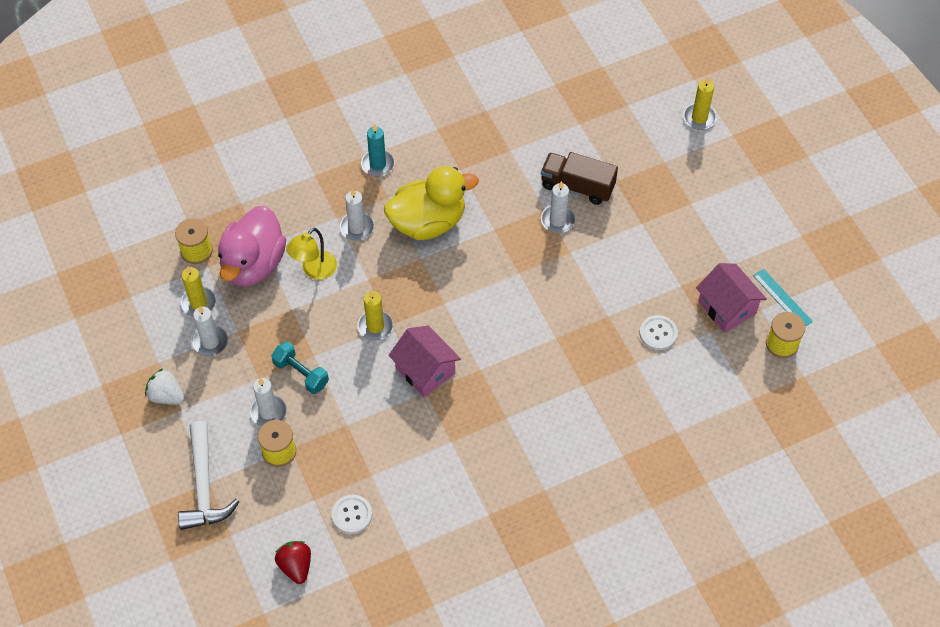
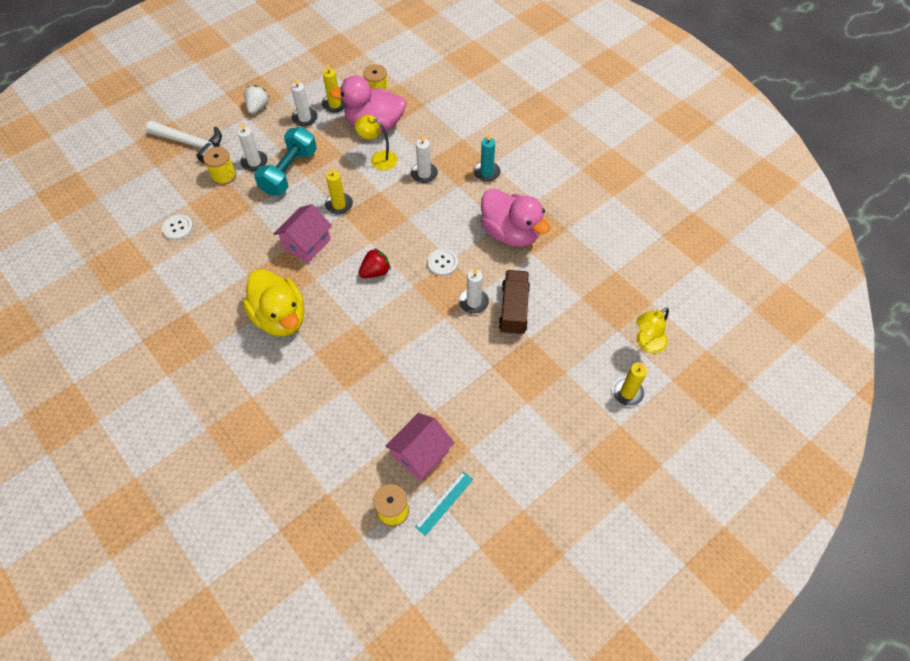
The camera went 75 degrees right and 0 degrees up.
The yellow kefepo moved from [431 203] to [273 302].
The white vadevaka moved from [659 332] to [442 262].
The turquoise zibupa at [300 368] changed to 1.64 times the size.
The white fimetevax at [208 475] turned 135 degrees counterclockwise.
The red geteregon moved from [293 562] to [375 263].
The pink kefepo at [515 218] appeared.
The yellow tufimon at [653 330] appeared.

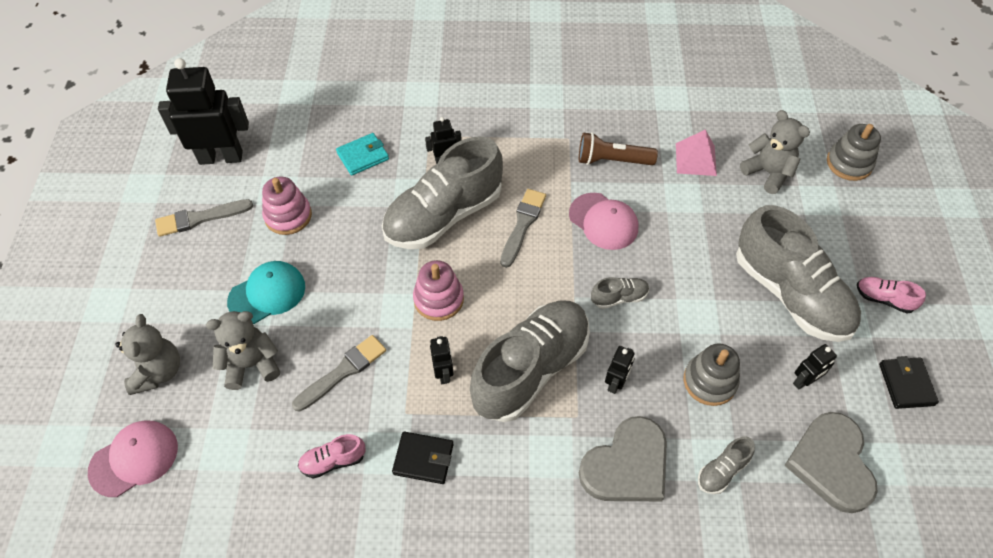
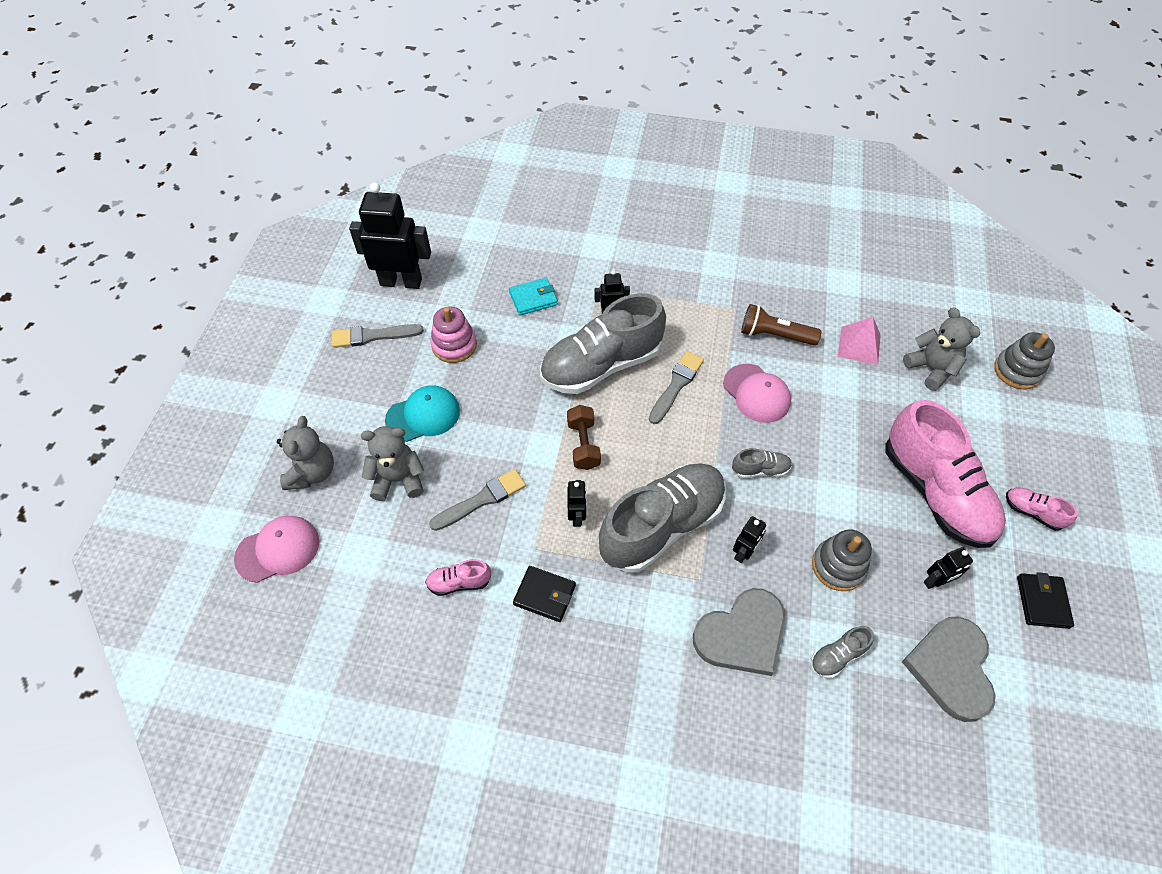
The camera went 10 degrees right and 0 degrees up.
The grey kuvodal at [798 273] became the pink kuvodal at [945 474].
The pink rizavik at [438 290] was replaced by the brown zibupa at [584 437].

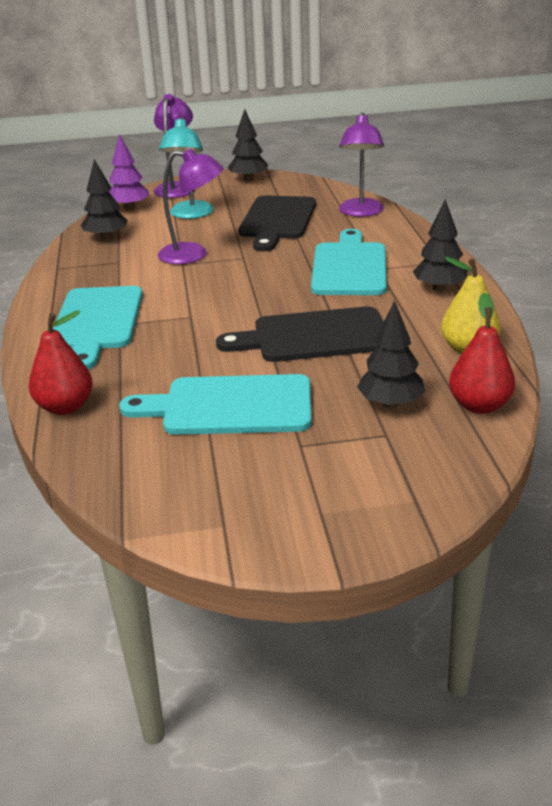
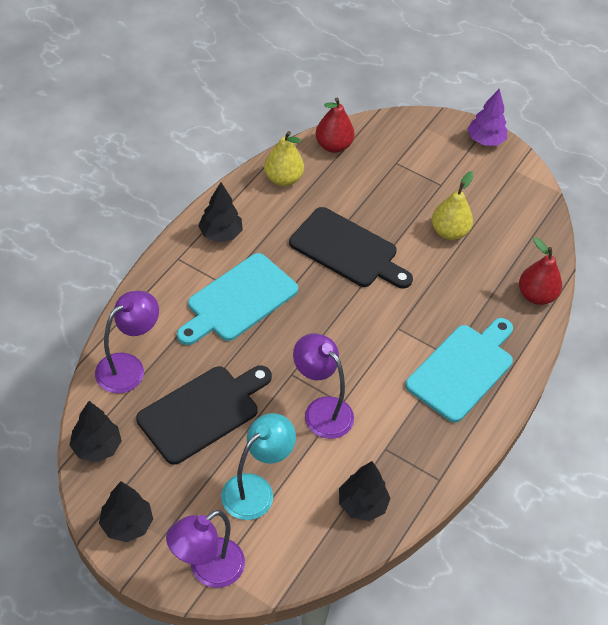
The camera went 145 degrees left and 20 degrees up.
The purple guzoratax moved from [129 172] to [487 117].
The black guzoratax moved from [391 354] to [95 431].
The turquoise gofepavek at [215 404] was replaced by the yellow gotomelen at [453 205].

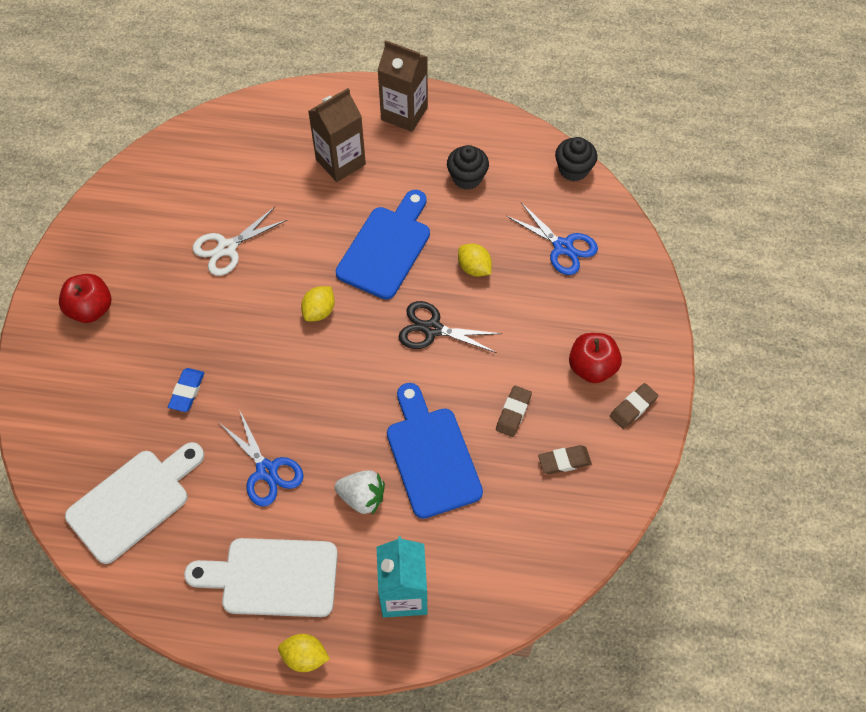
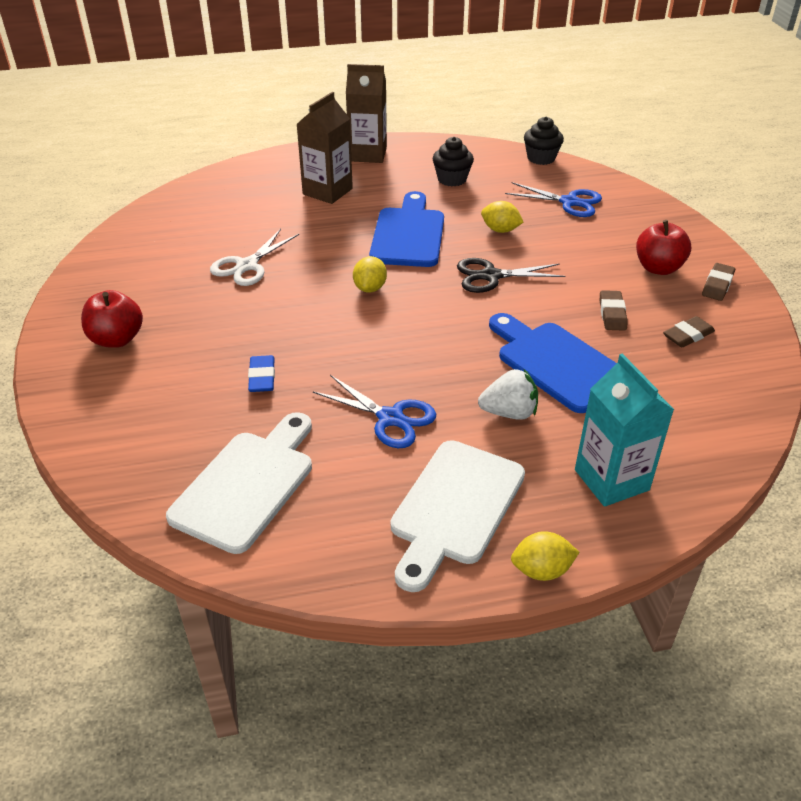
The camera went 20 degrees left and 20 degrees down.
The white gofepavek at [261 577] turned 45 degrees counterclockwise.

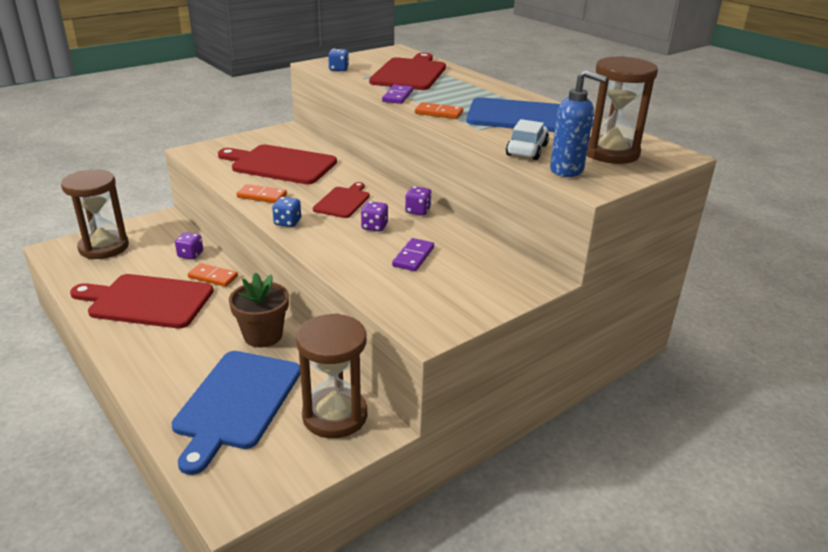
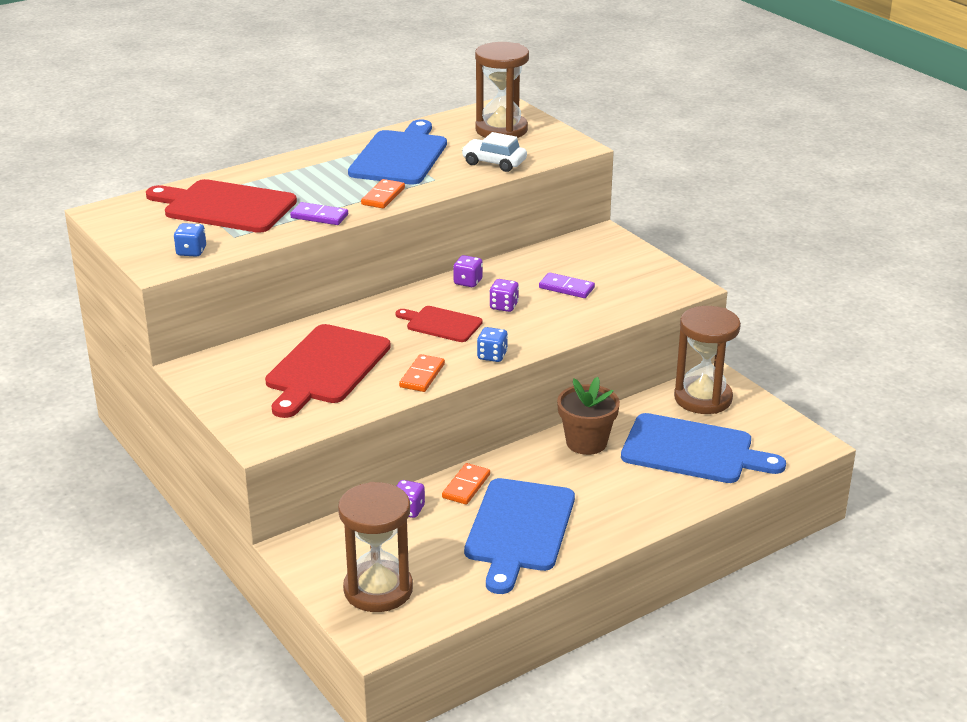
The camera went 85 degrees left and 0 degrees up.
The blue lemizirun at [578 123] disappeared.
The red gofepavek at [141 301] became the blue gofepavek at [519 536].

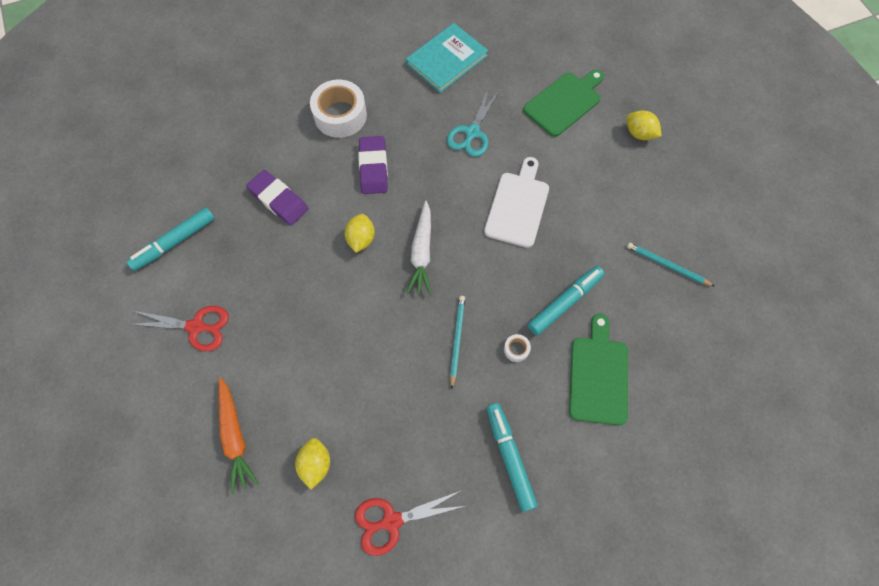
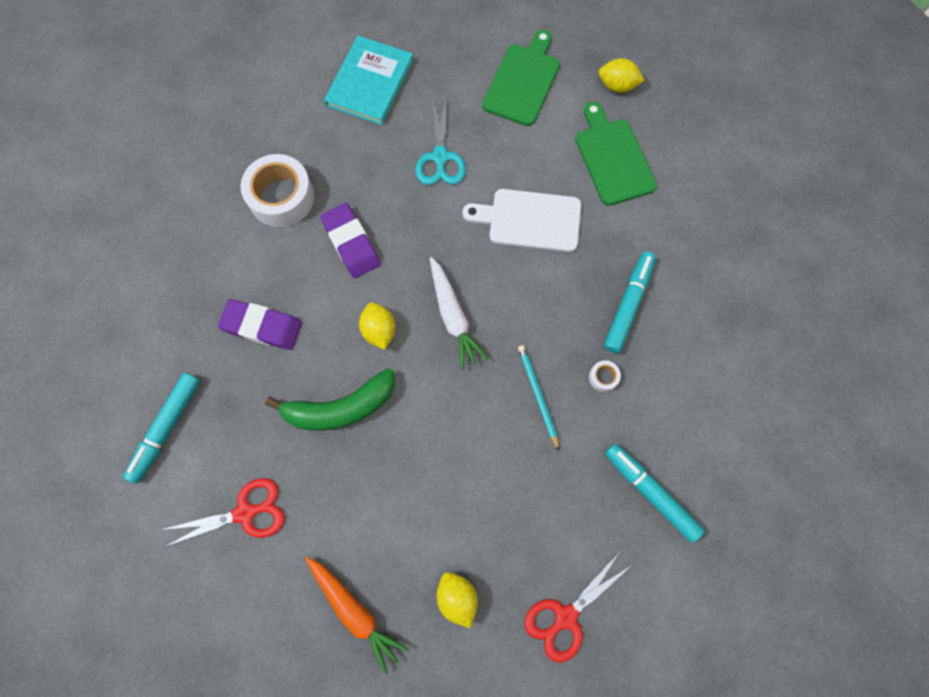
The camera went 25 degrees left and 5 degrees up.
The white gofepavek at [516 202] turned 75 degrees counterclockwise.
The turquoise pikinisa at [671 265] disappeared.
The green gofepavek moved from [598 369] to [616 154].
The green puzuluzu at [330 400] appeared.

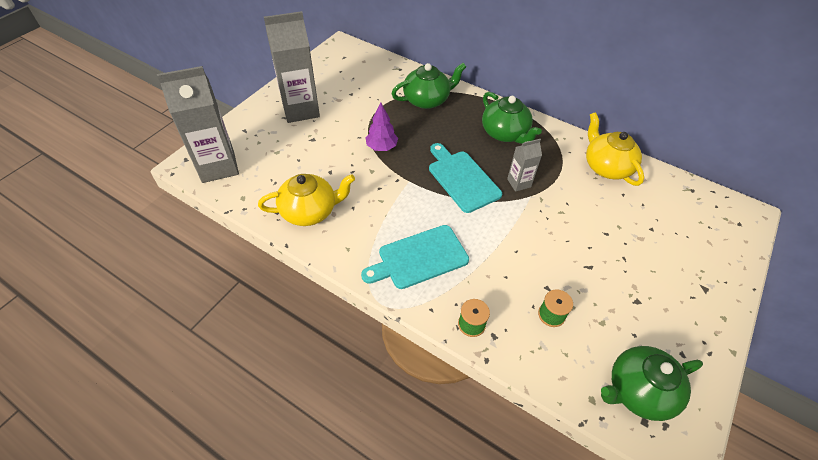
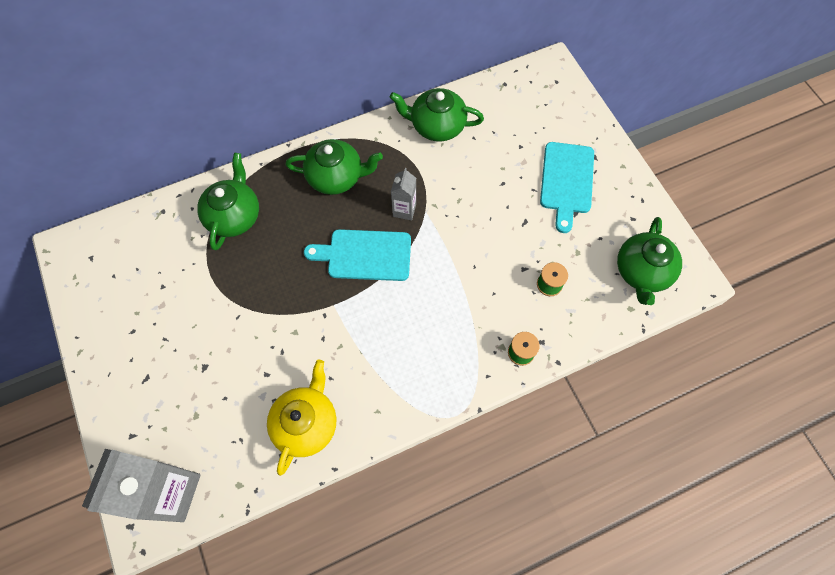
The camera went 55 degrees left and 15 degrees up.
The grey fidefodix at [292 67] disappeared.
The purple guzoratax at [381 127] disappeared.
The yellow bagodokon at [615 149] became the green bagodokon at [436 115].
The turquoise gofepavek moved from [415 257] to [567 187].

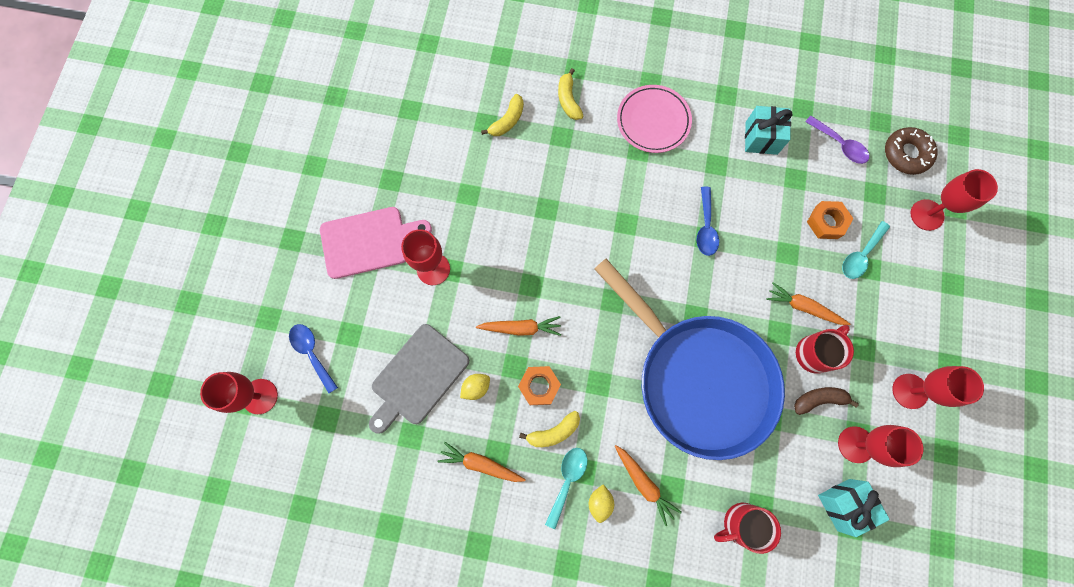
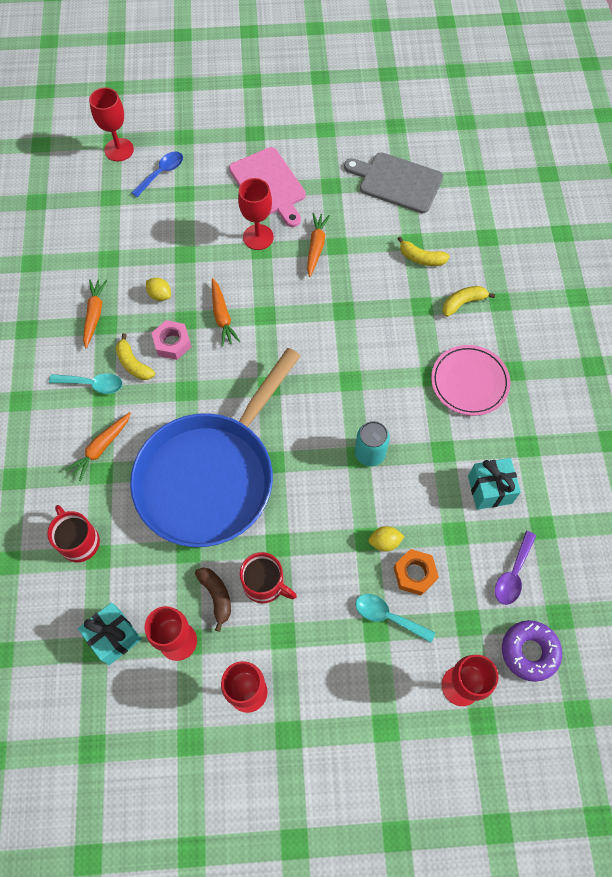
The camera went 75 degrees right and 10 degrees down.
The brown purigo at [911 151] became the purple purigo at [532 651].
The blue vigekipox at [708 221] was replaced by the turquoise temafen at [372 443].
The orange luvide moved from [808 304] to [318 245].
The grey gofepavek moved from [419 379] to [393 182].
The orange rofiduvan at [539 385] became the pink rofiduvan at [171 340].
The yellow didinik moved from [601 503] to [387 539].

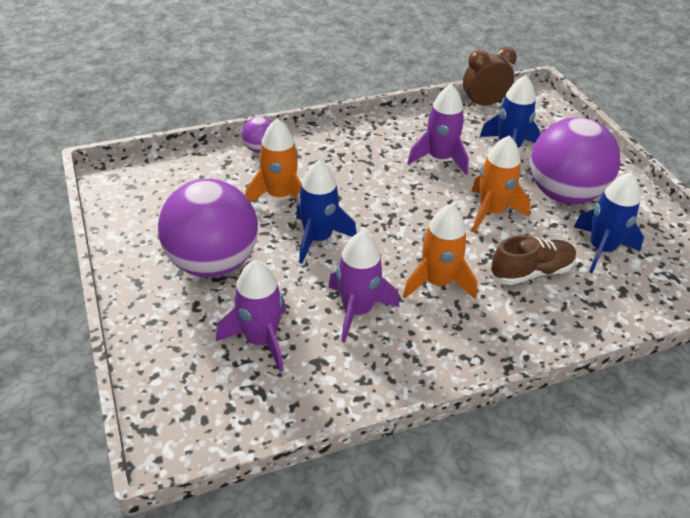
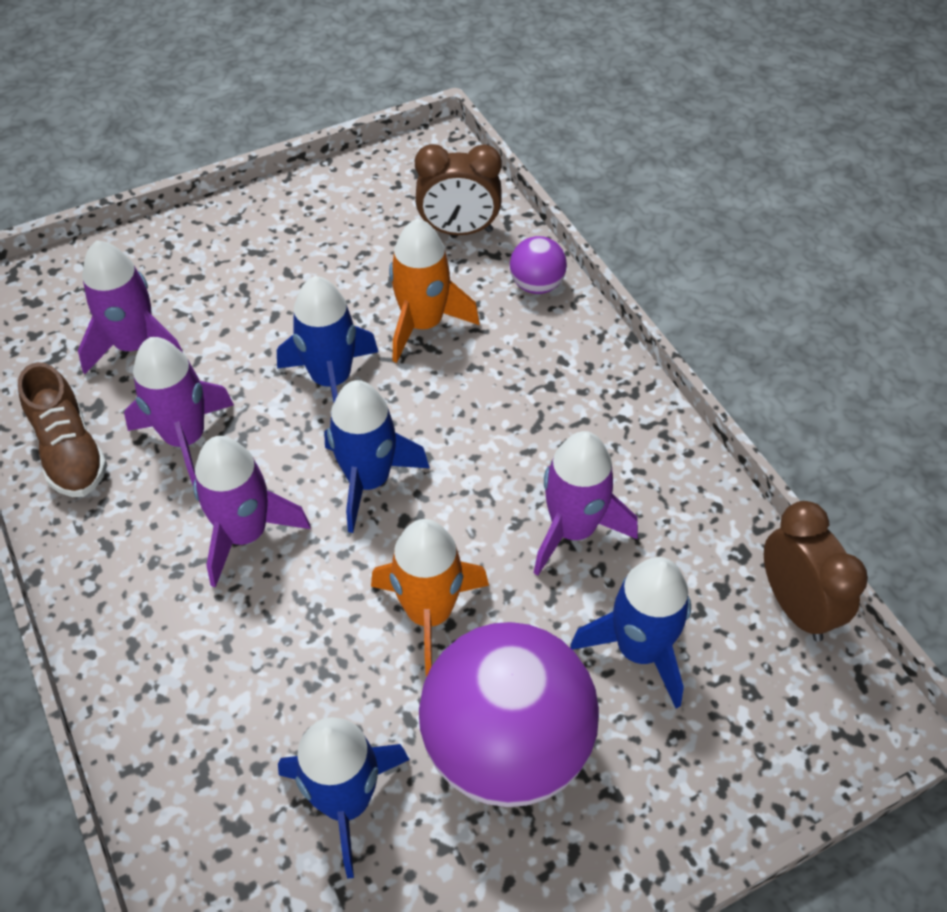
The camera went 85 degrees right and 10 degrees up.
The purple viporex at [208 228] disappeared.
The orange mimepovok at [440 251] became the purple mimepovok at [251 512].
The brown kuvodal moved from [533 260] to [62 429].
The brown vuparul at [458 189] appeared.
The blue mimepovok at [377 456] appeared.

